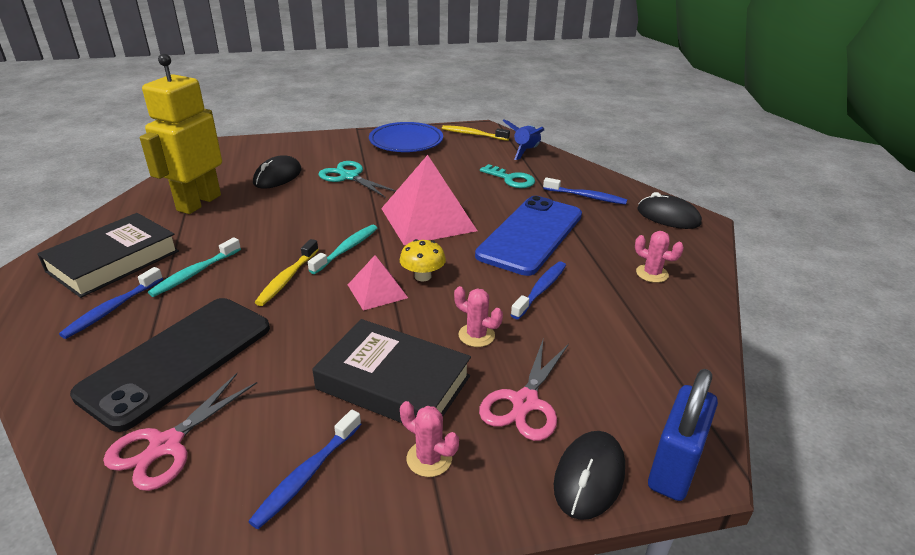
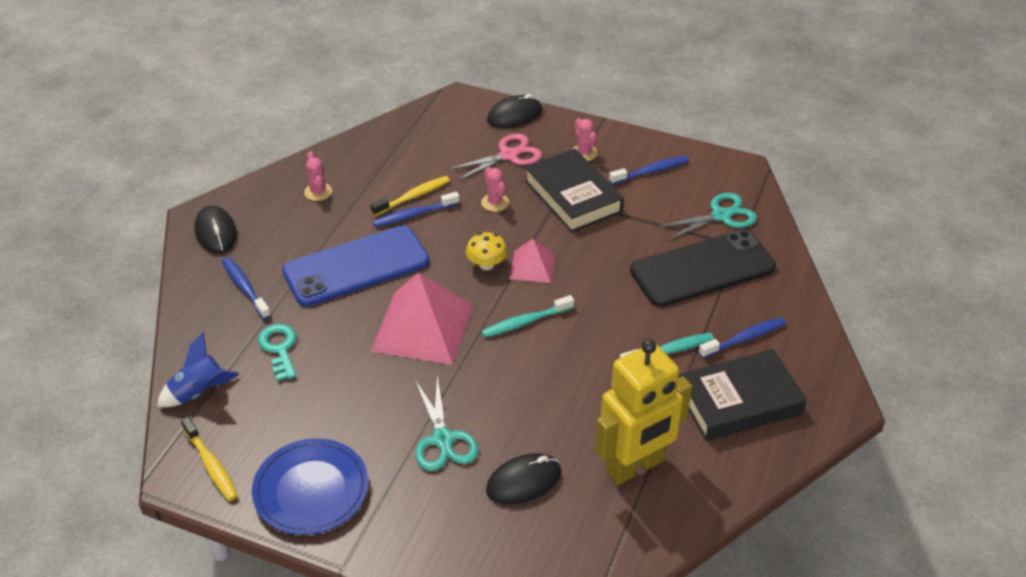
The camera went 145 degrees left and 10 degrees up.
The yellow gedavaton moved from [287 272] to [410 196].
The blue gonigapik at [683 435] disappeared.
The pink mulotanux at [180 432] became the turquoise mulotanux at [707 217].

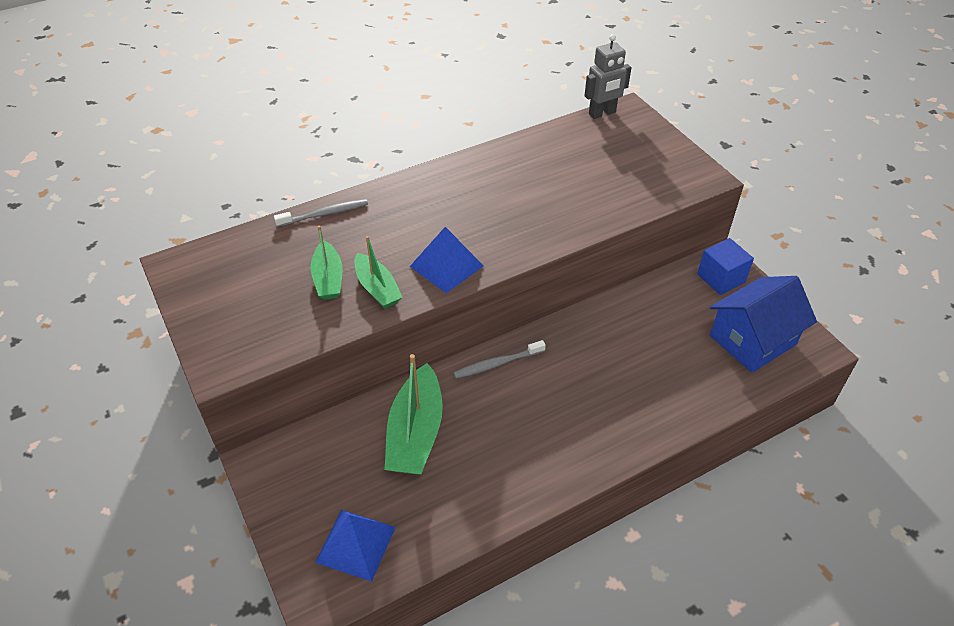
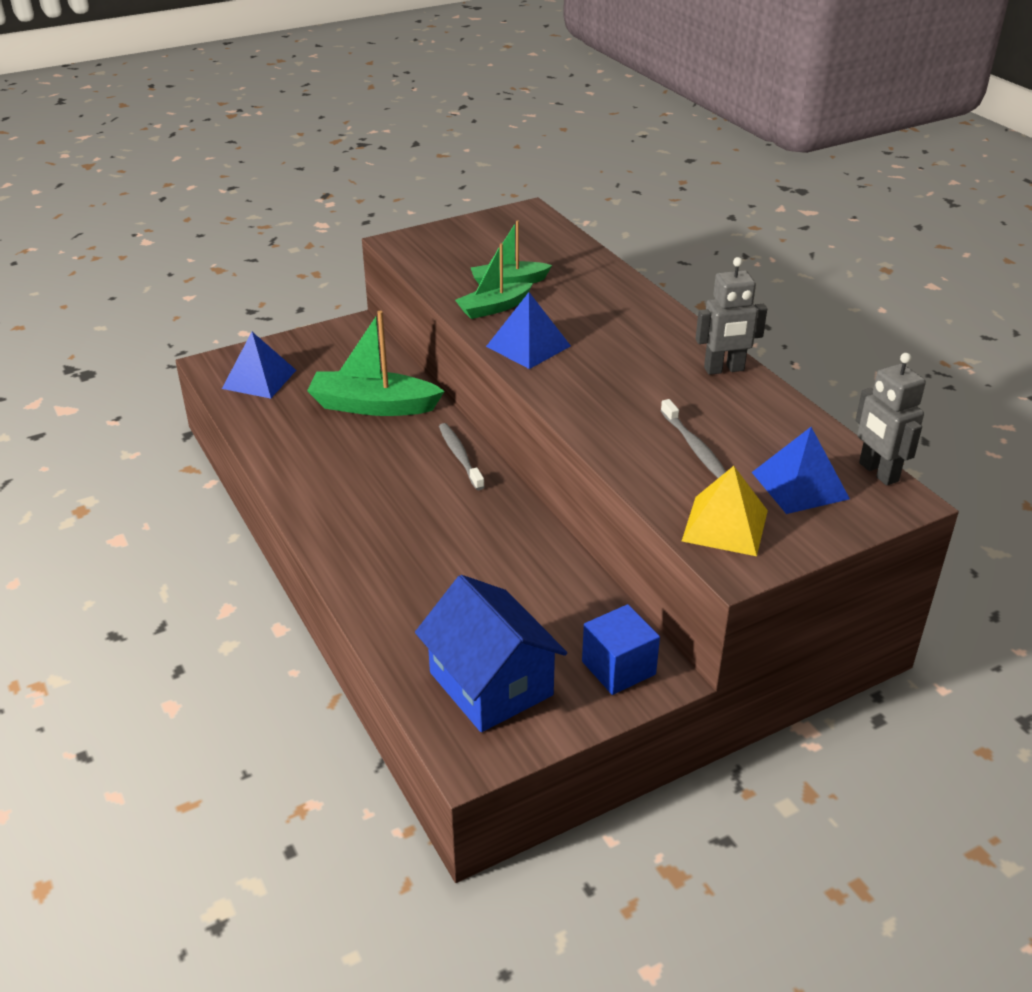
The camera went 90 degrees right and 10 degrees down.
The grey gedavaton moved from [321 213] to [693 438].
The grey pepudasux at [731 316] appeared.
The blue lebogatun at [801 470] appeared.
The yellow lebogatun at [725 511] appeared.

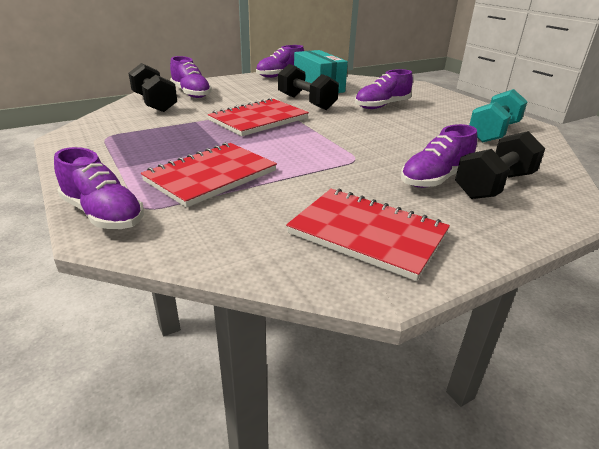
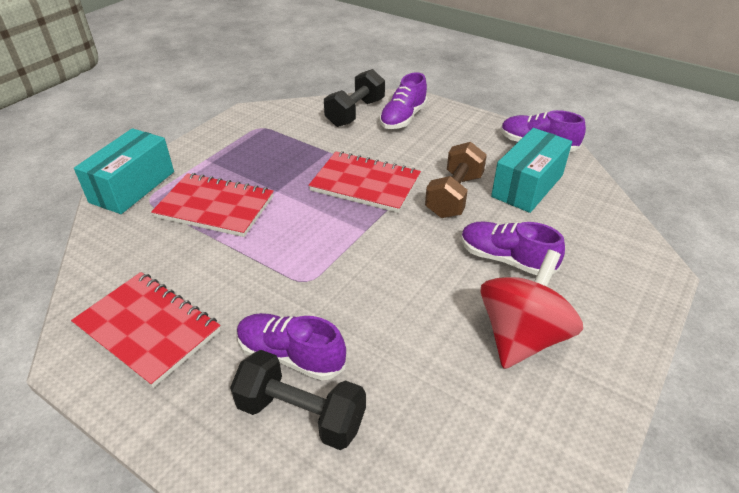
The camera went 65 degrees right and 10 degrees up.
The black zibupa at [308 87] became the brown zibupa at [456 180].
The turquoise zibupa at [498 116] disappeared.
The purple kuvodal at [99 188] was replaced by the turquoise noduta at [124 171].
The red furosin at [368 234] turned 60 degrees counterclockwise.
The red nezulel at [532 309] appeared.

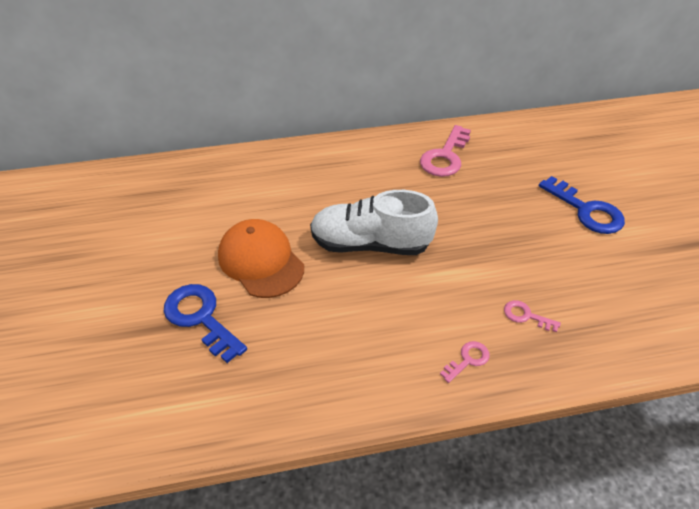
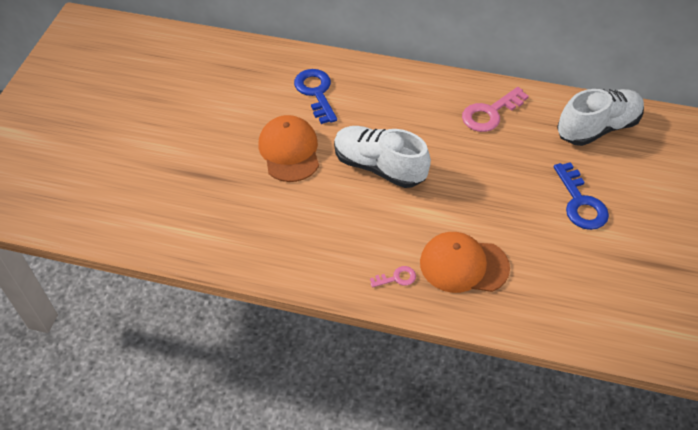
The camera went 25 degrees right and 5 degrees up.
The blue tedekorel moved from [205 323] to [315 96].
The pink tedekorel at [532 316] was replaced by the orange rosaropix at [465 262].
The white kuvodal at [600 117] appeared.

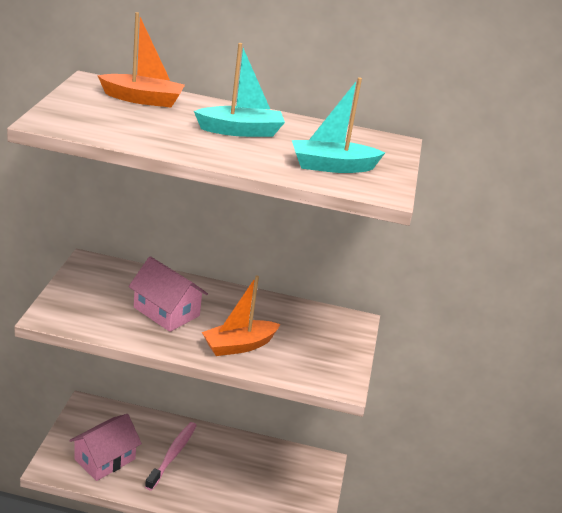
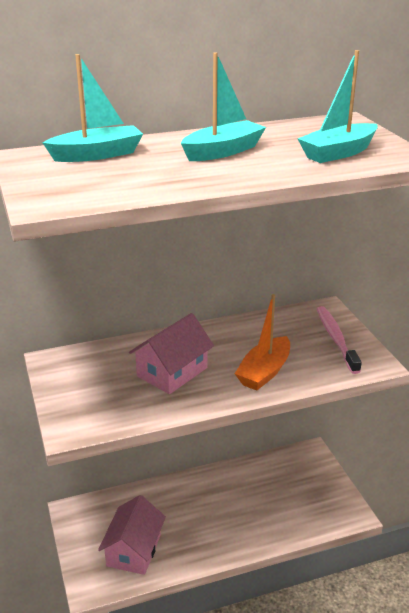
The camera went 25 degrees left and 0 degrees up.
The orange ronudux at [141 59] became the turquoise ronudux at [93 108].
The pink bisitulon at [168 294] turned 60 degrees counterclockwise.
The pink gedavaton moved from [171 456] to [339 340].

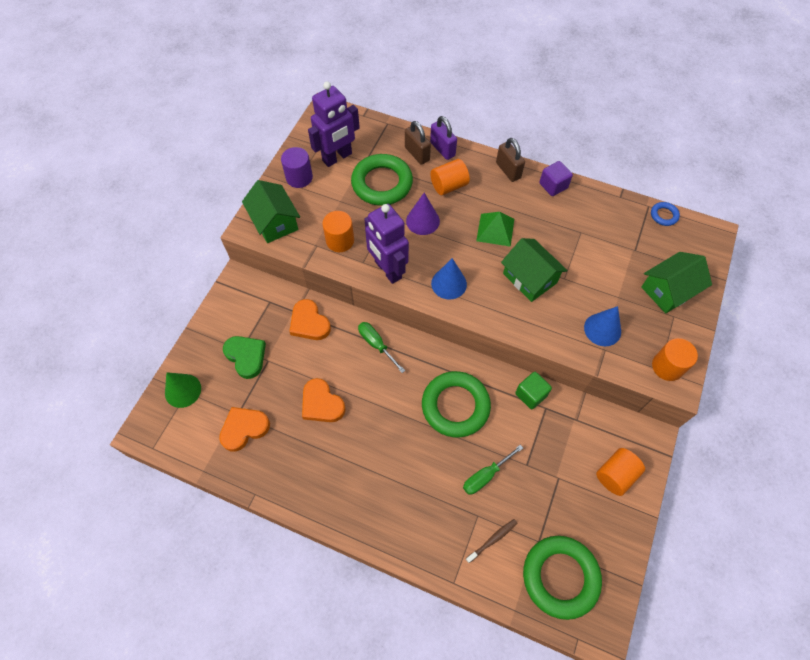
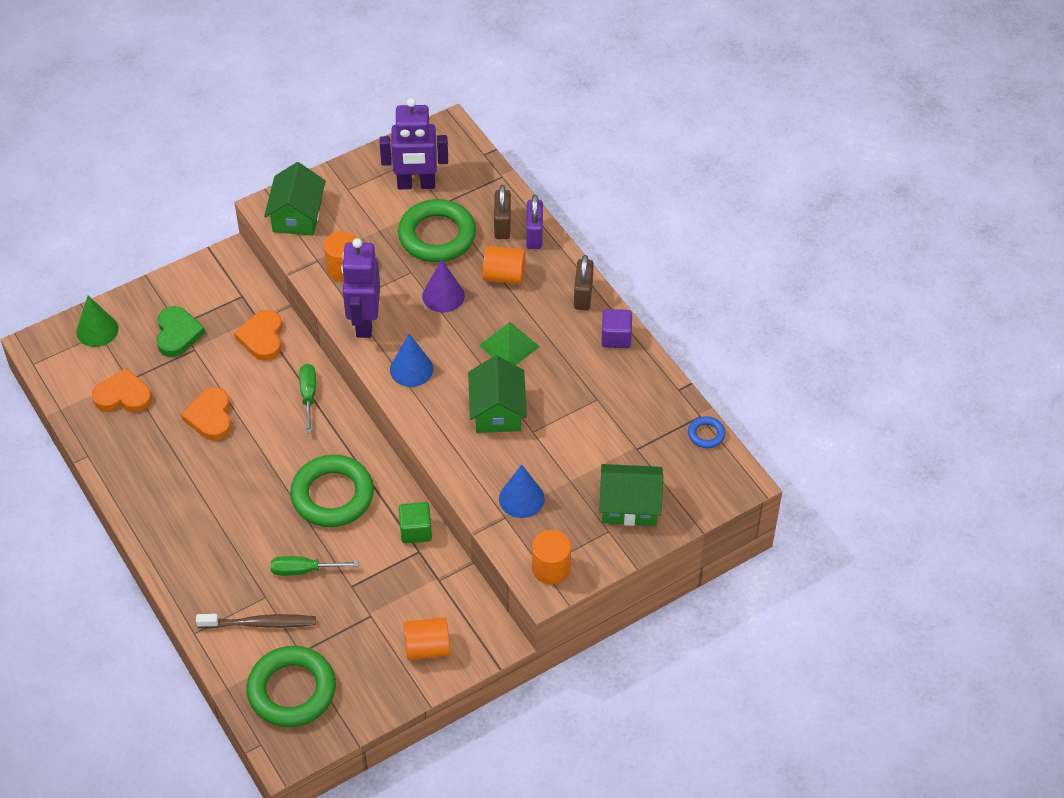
The camera went 35 degrees right and 10 degrees down.
The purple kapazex at [297 167] disappeared.
The brown gedavaton at [491 541] changed to 1.61 times the size.

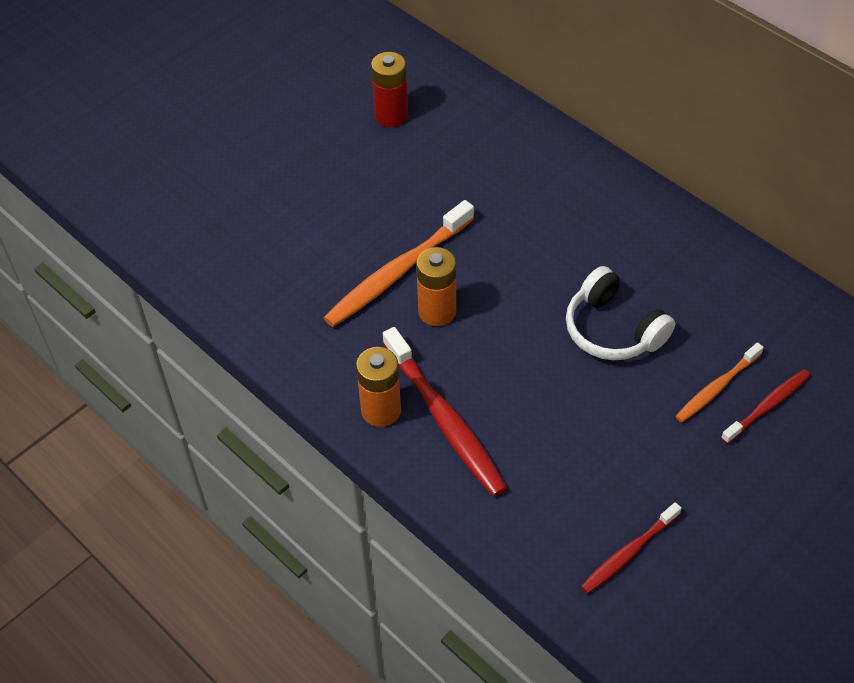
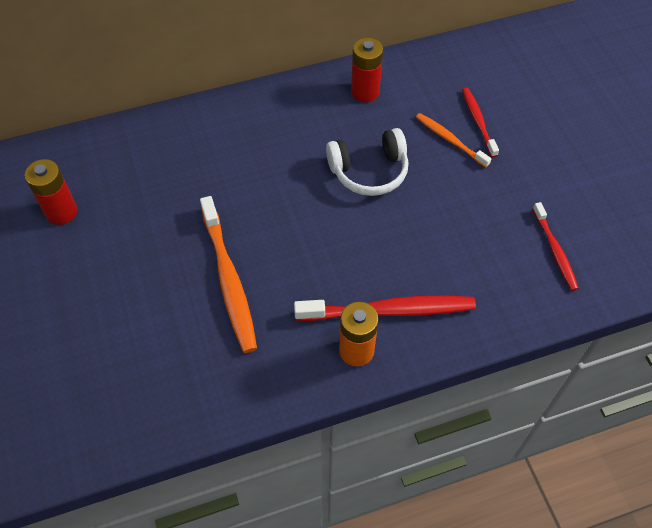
The camera went 65 degrees left and 5 degrees up.
The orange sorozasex at [436 286] disappeared.
The orange gedavaton at [719 382] turned 150 degrees clockwise.
The red sorozasex at [367 70] appeared.

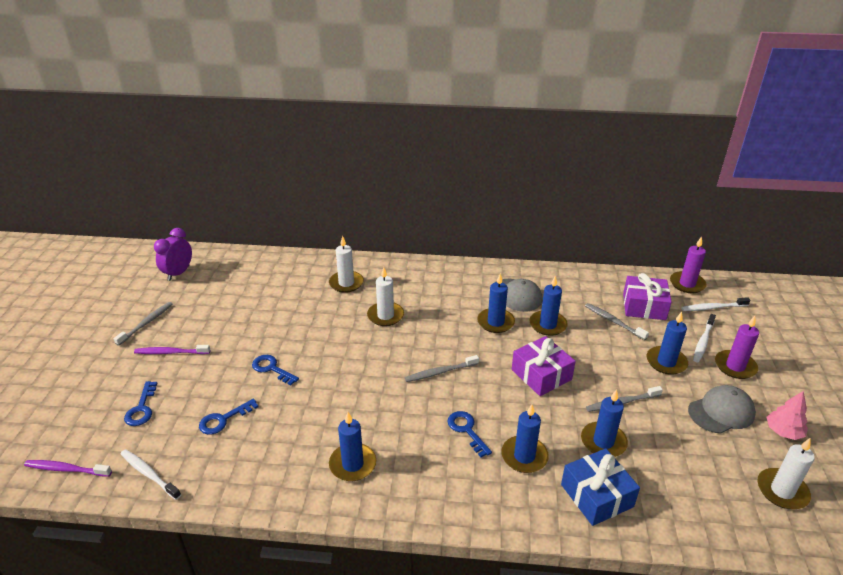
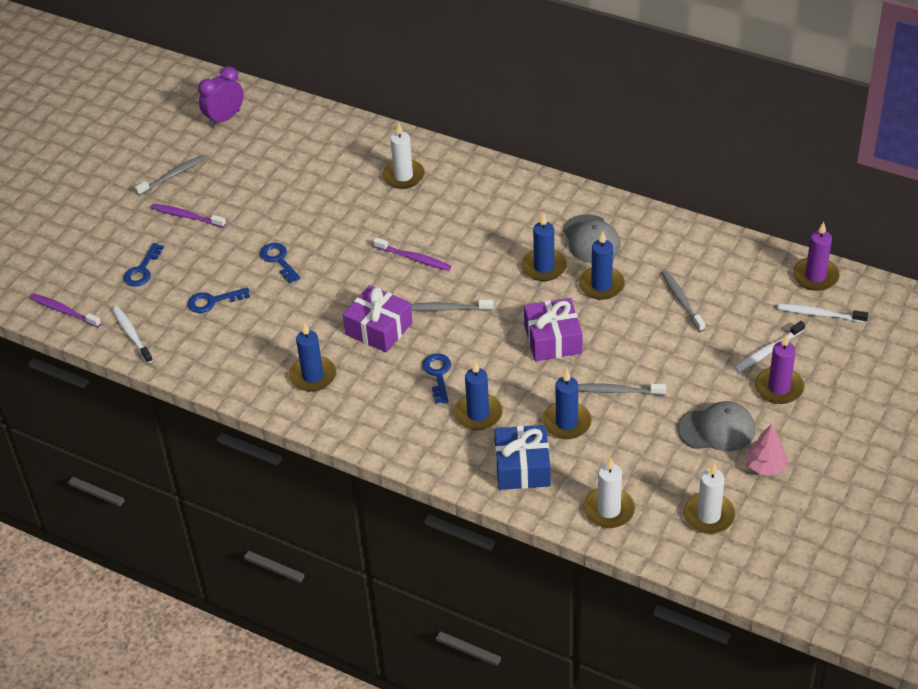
The camera went 25 degrees right and 10 degrees up.
The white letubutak moved from [385 296] to [609 492].
The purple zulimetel moved from [647 296] to [378 319].
The blue letubutak at [667 343] disappeared.
The purple gedavaton at [412 254] appeared.

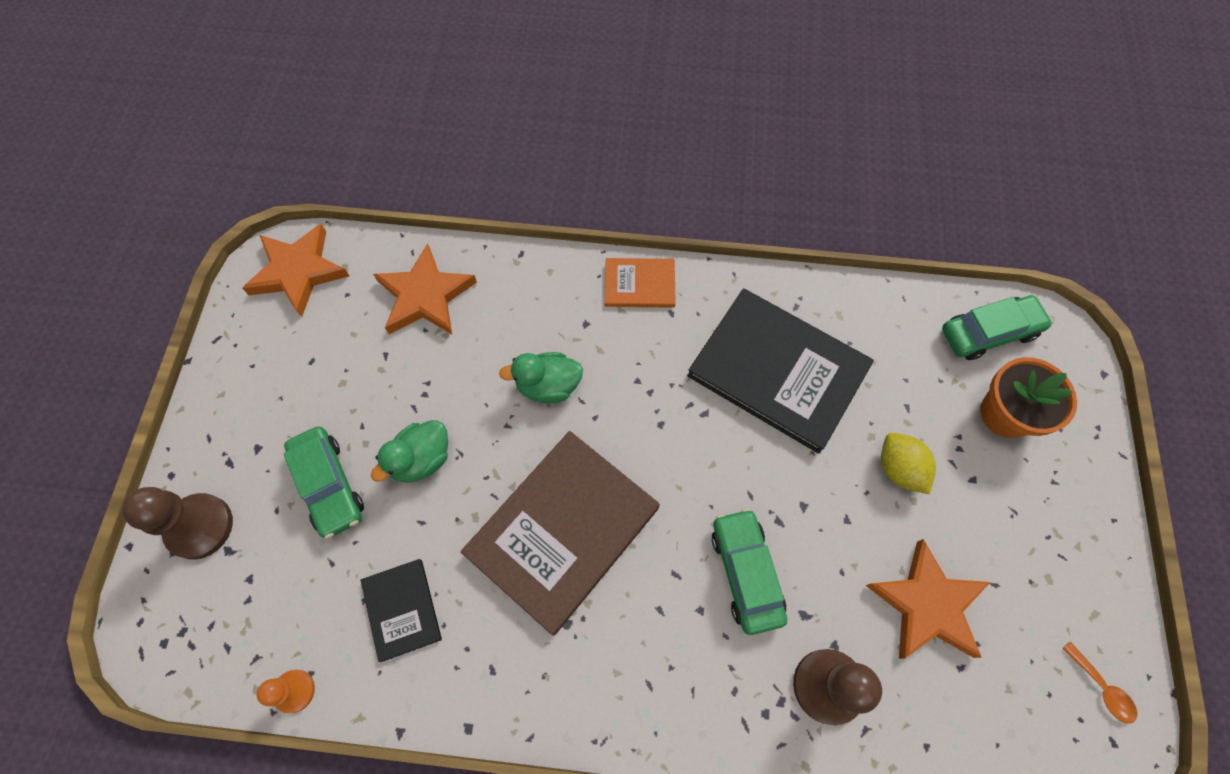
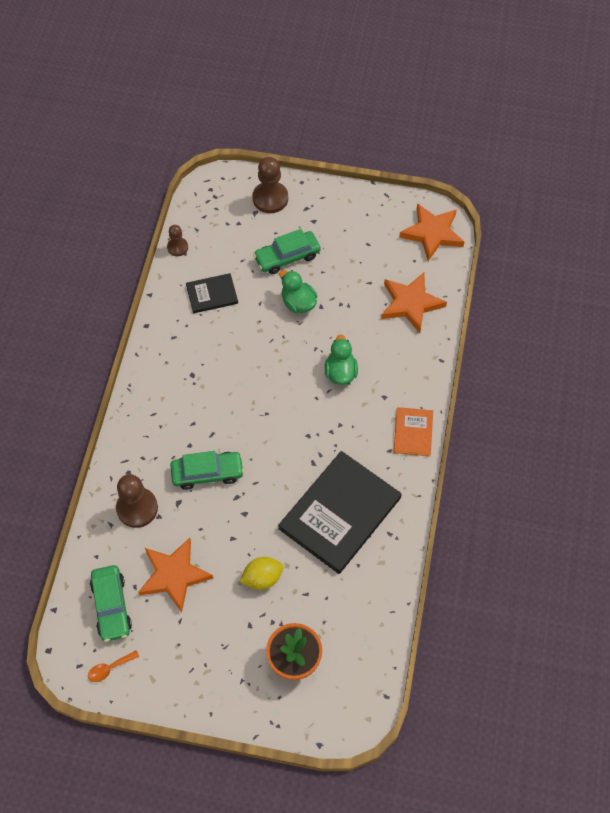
The camera went 95 degrees right and 5 degrees down.
The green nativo moved from [997 327] to [111 603].
The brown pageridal at [560 533] disappeared.
The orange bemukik at [286 691] became the brown bemukik at [177 240].

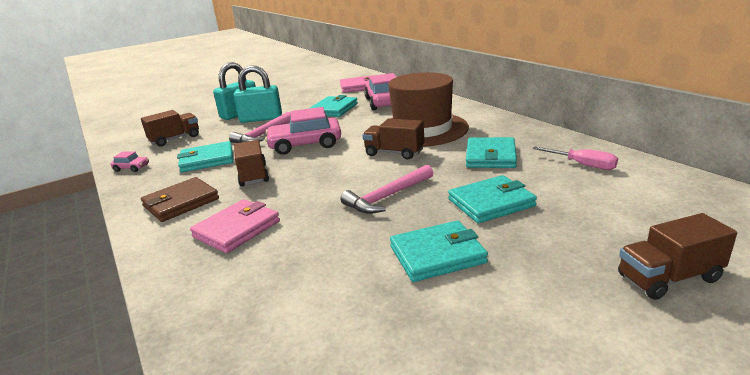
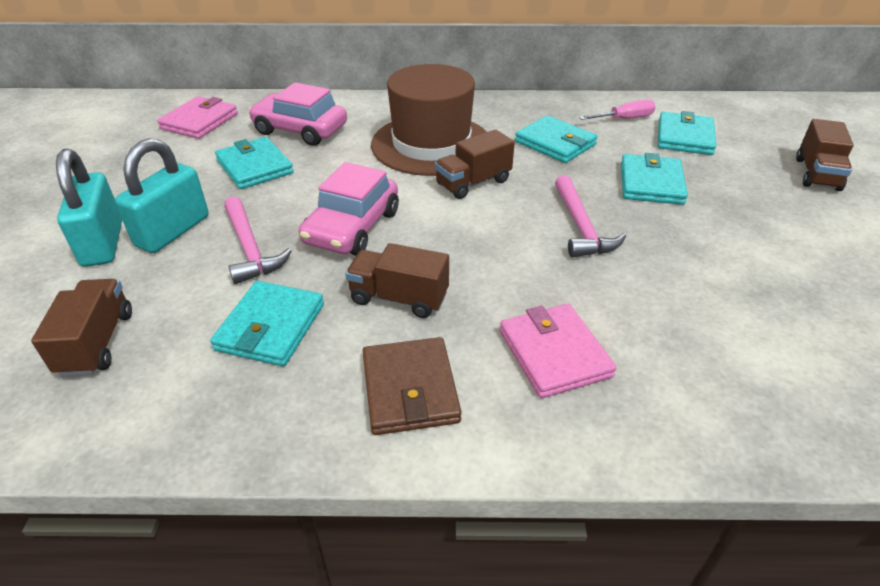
The camera went 60 degrees left and 15 degrees up.
The pink nativo at [130 161] disappeared.
The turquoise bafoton moved from [439 251] to [687 133].

